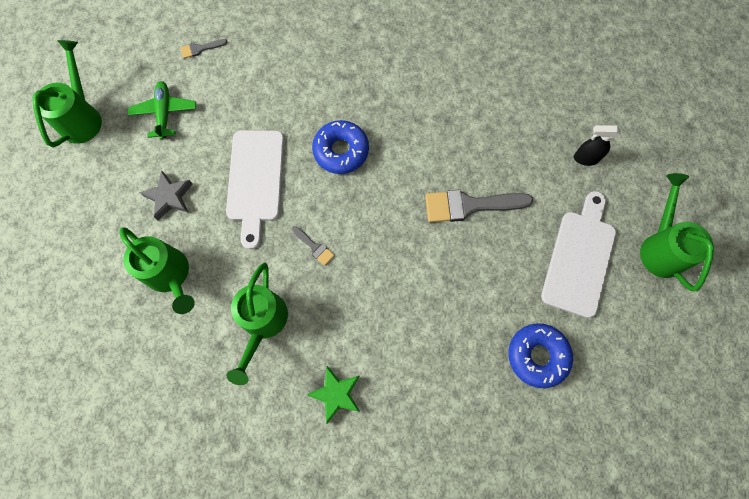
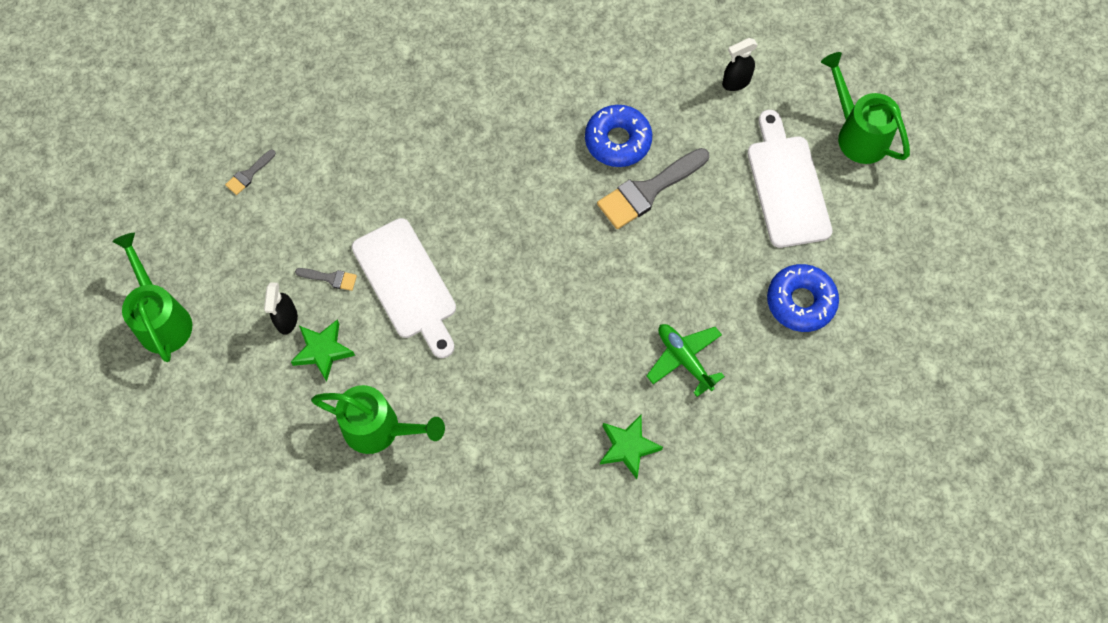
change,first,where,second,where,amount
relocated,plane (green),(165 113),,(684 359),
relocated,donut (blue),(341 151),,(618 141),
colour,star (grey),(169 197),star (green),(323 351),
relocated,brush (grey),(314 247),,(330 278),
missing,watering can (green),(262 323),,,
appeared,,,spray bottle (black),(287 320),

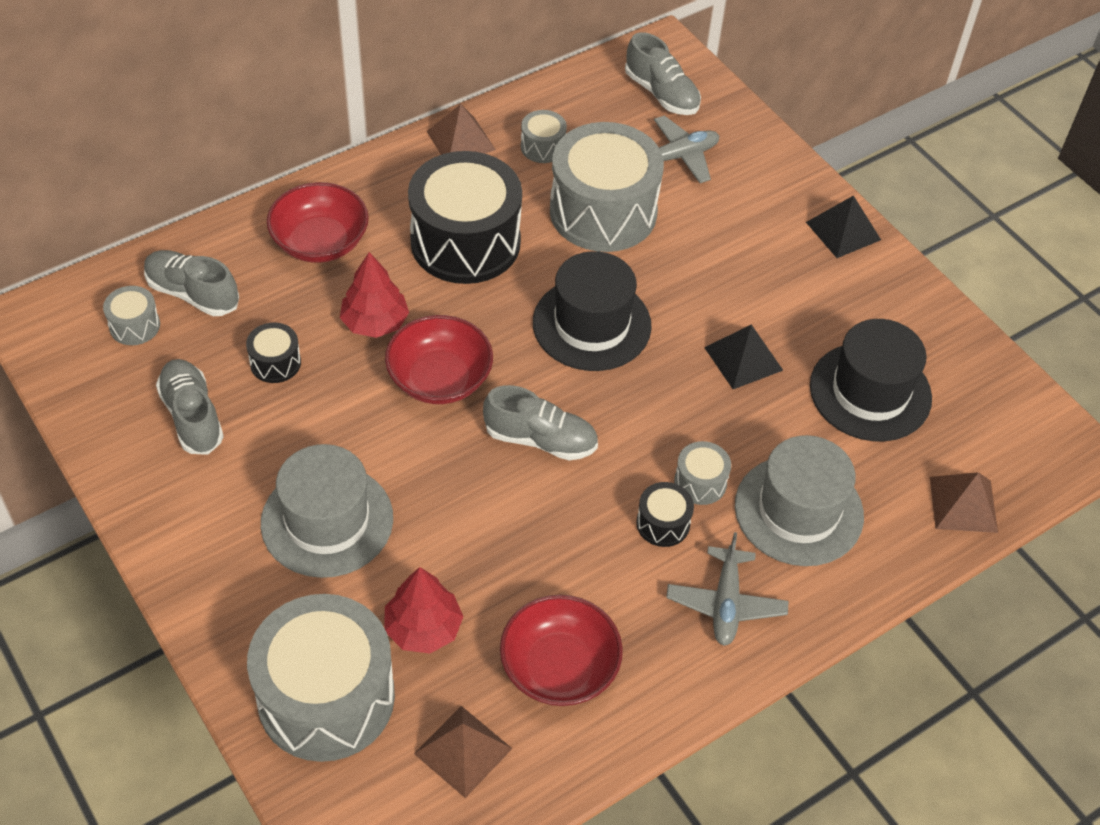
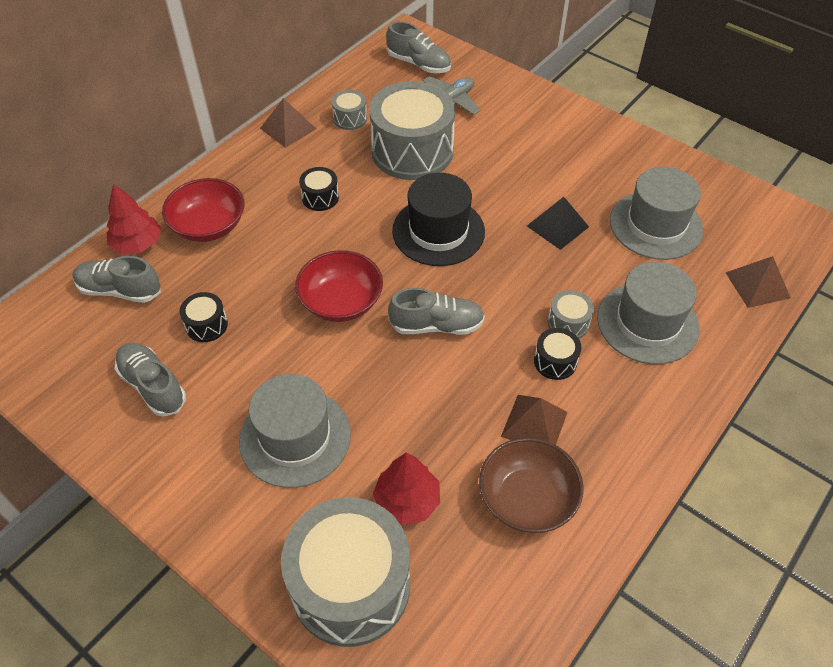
change,first,where,second,where,amount
size,drum (black),(465 242),,(320 197),x0.43
missing,pyramid (black),(843 231),,,
relocated,tree (red),(375 322),,(137 244),
missing,drum (grey),(134 325),,,
colour,hat (black),(870 392),hat (grey),(656 225),
missing,plane (grey),(725 603),,,
colour,bowl (red),(559 667),bowl (brown),(527 498),
relocated,pyramid (brown),(463 751),,(534 424),

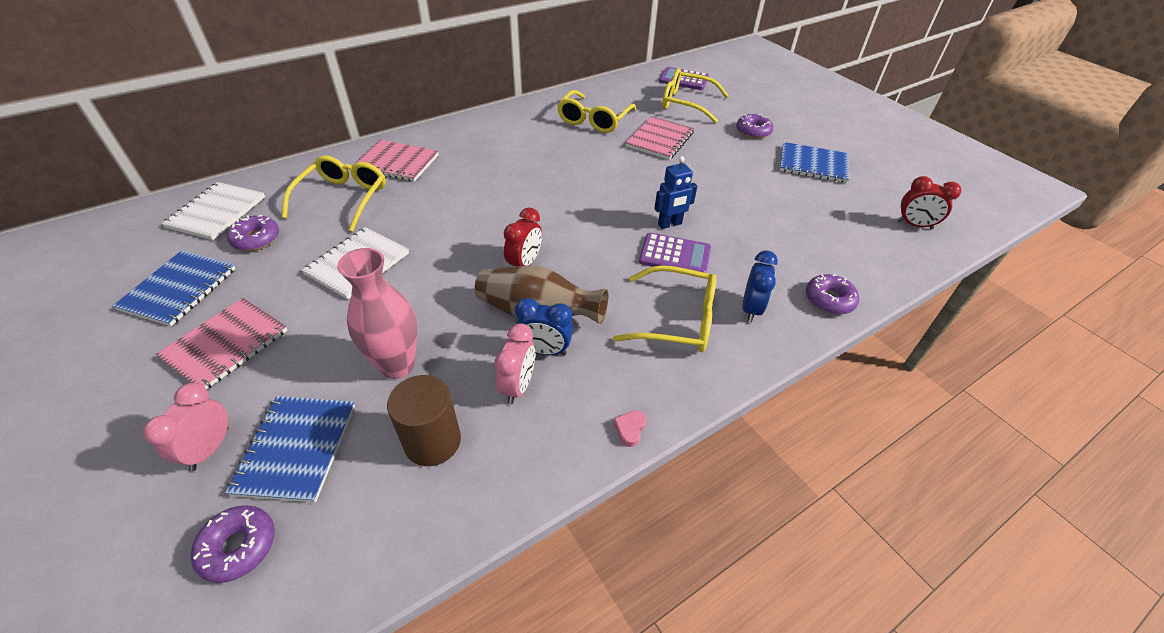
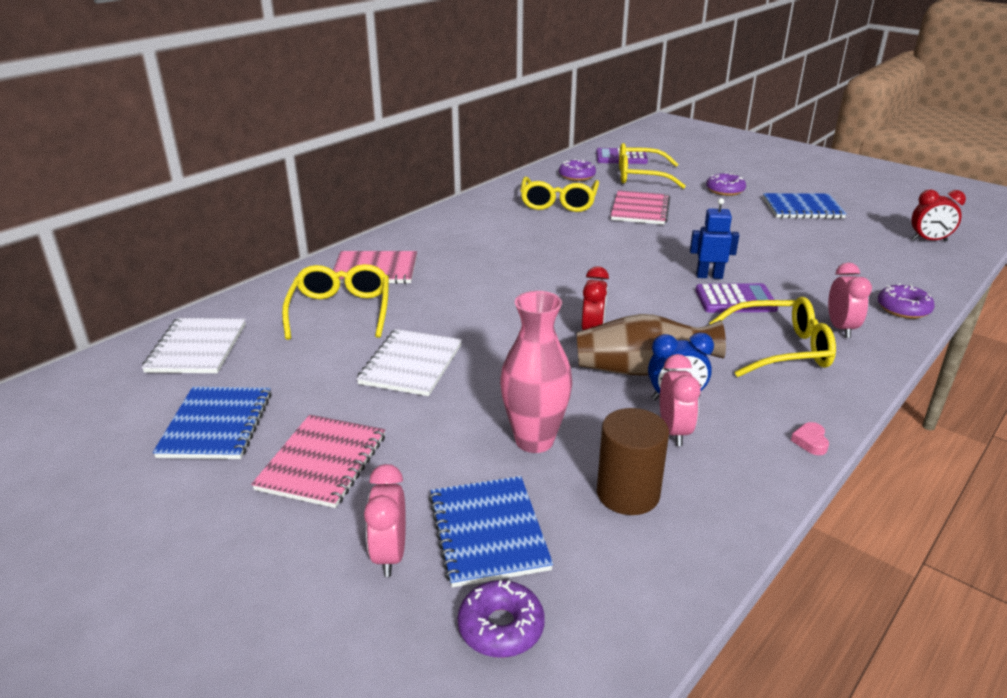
change,first,where,second,where,amount
spun,robot (blue),(670 224),,(709 276),135 degrees counterclockwise
relocated,donut (purple),(256 239),,(577 176),
colour,clock (blue),(751 309),clock (pink),(840 328),

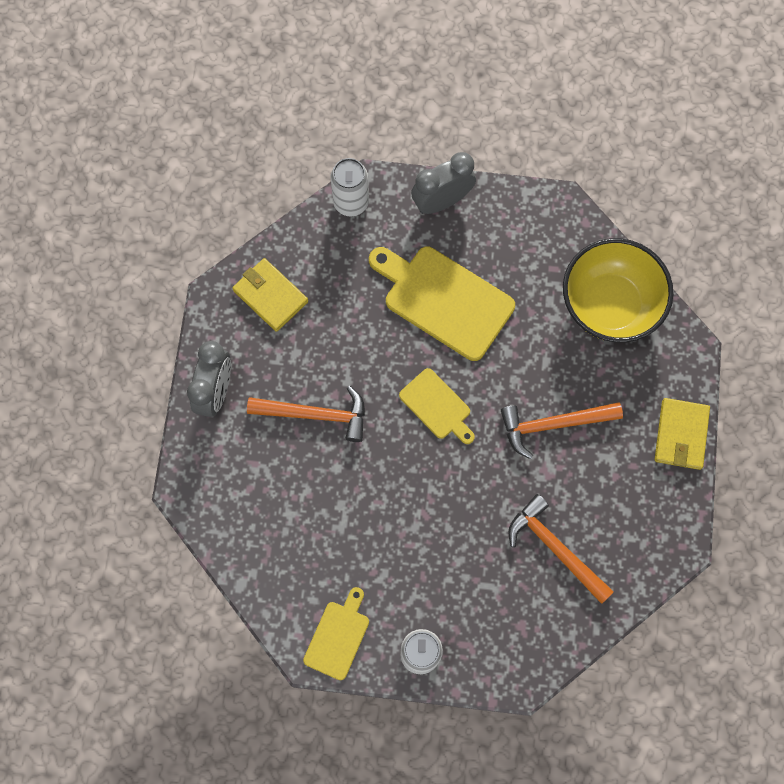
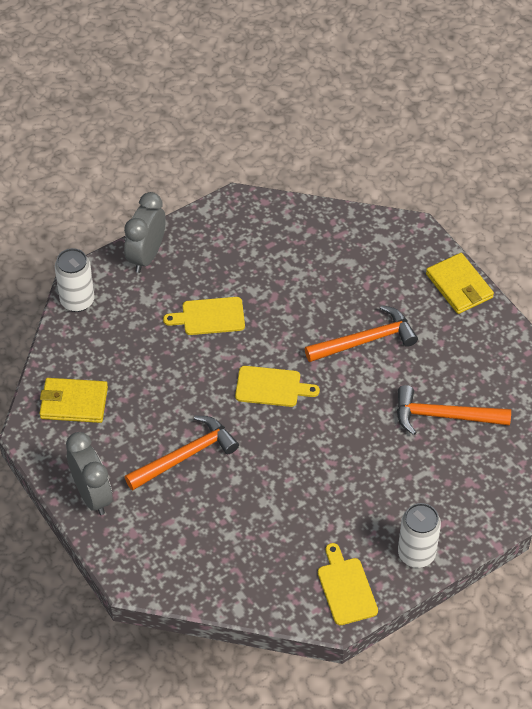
change,first,where,second,where,amount
missing,bowl (yellow),(609 305),,,
size,cutting board (yellow),(443 300),,(209 316),x0.55
spun,hammer (orange),(553 424),,(366 340),150 degrees counterclockwise

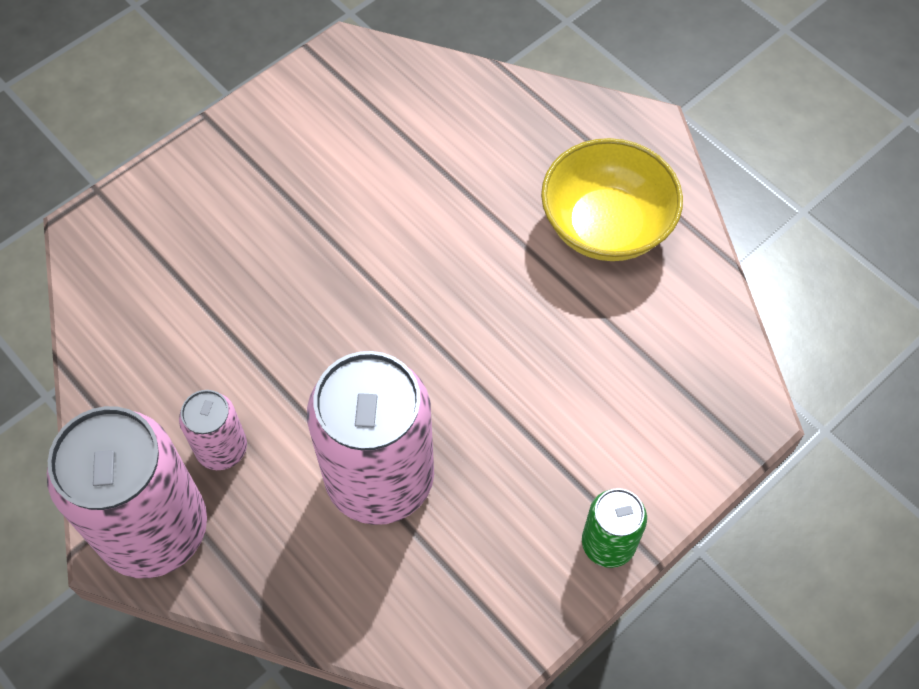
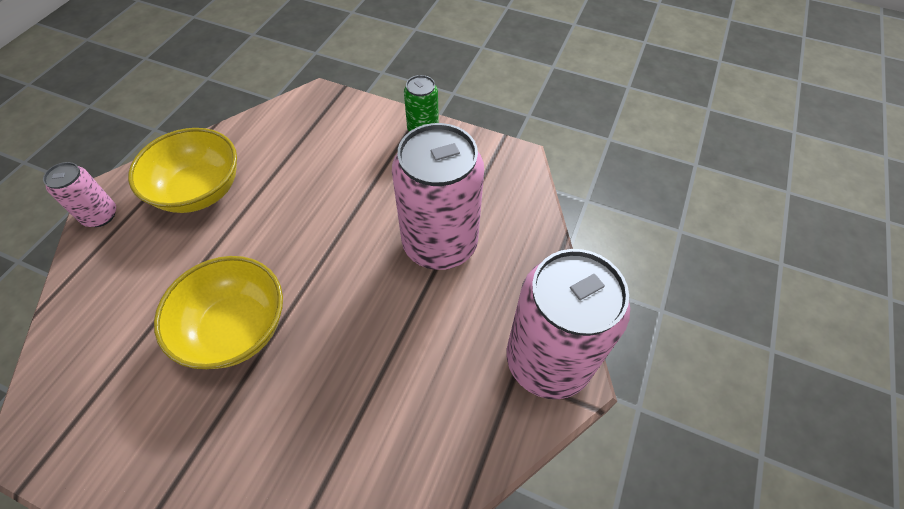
change,first,where,second,where,amount
relocated,can (pink),(222 448),,(100 215),
appeared,,,bowl (yellow),(236 328),

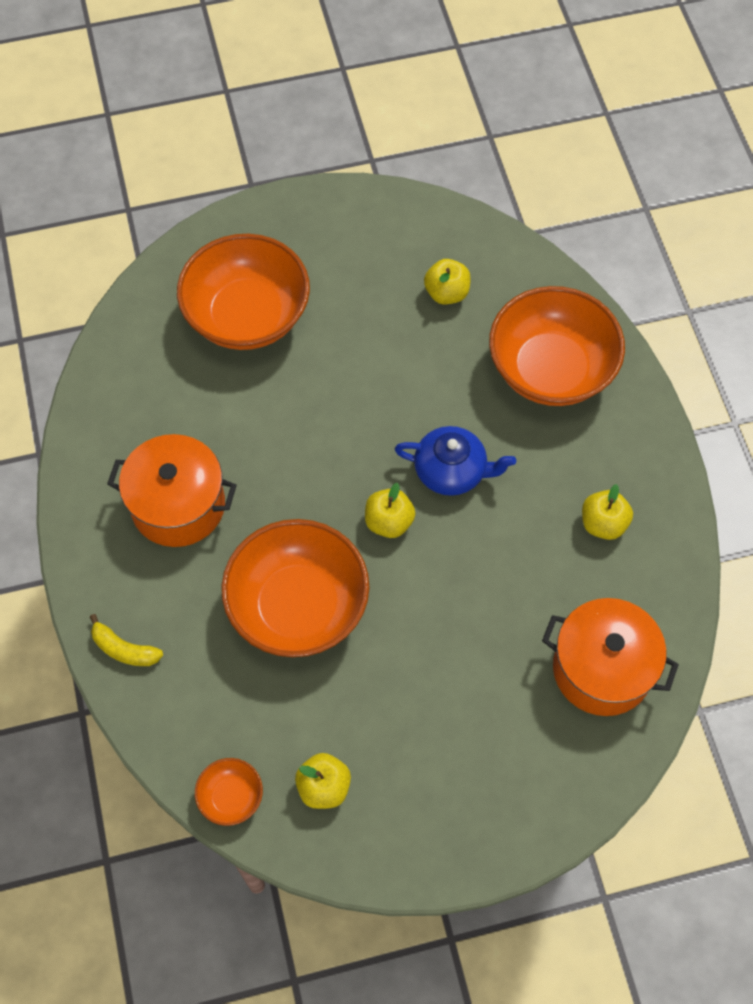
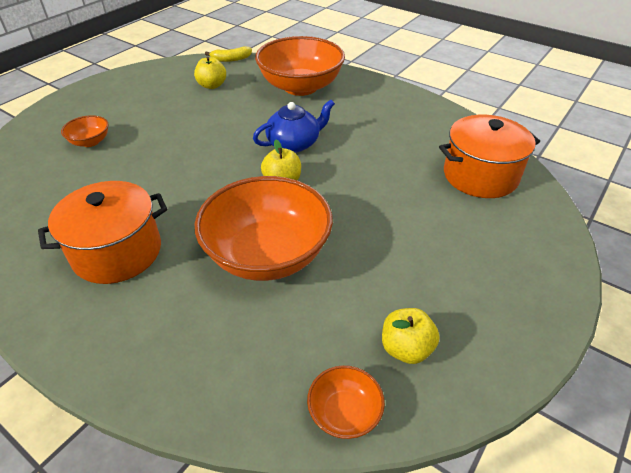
change,first,where,second,where,amount
size,bowl (orange),(247 316),,(90 142),x0.44
missing,apple (yellow),(603 523),,,
relocated,banana (yellow),(124 649),,(231 59),

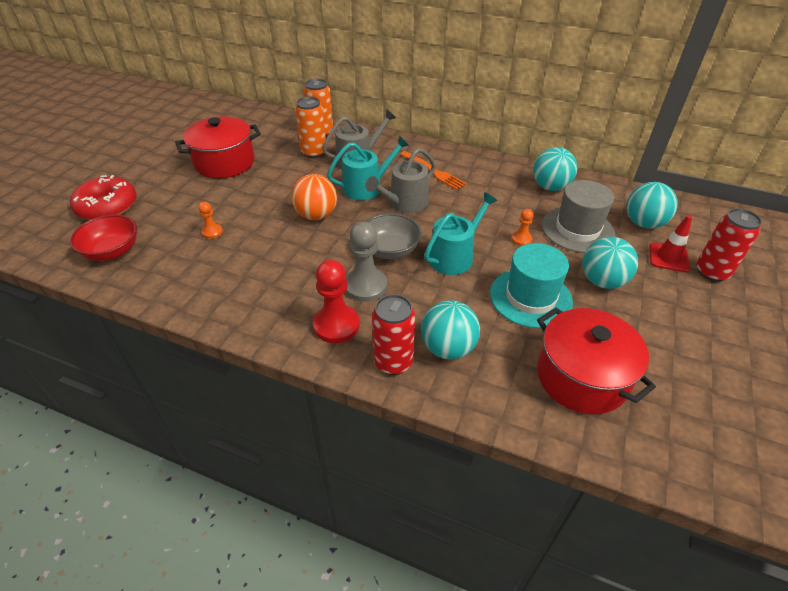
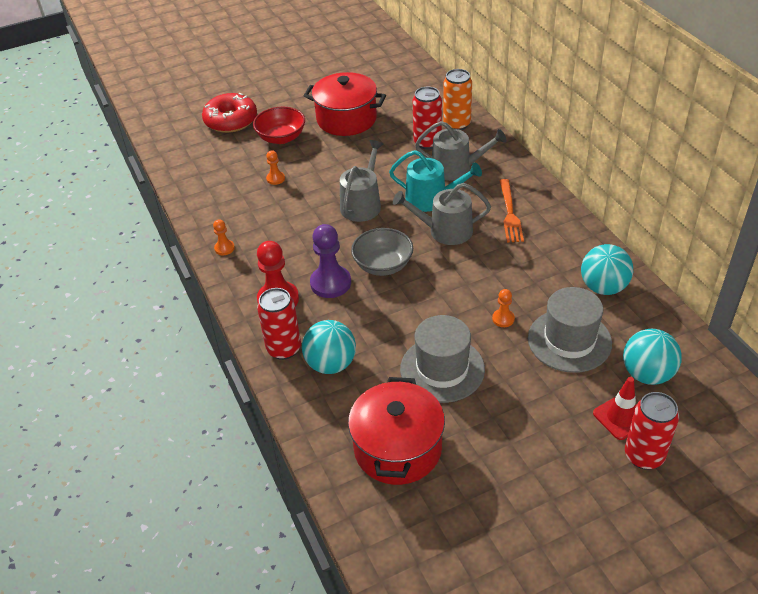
change,first,where,second,where,amount
colour,can (orange),(314 152),can (red),(427 142),
exchanged,ball (orange),(316 215),watering can (grey),(362 204),
missing,watering can (turquoise),(454 256),,,
relocated,bowl (red),(112 251),,(281 138),
colour,pawn (grey),(365 286),pawn (purple),(330 283),
missing,ball (turquoise),(602 281),,,
colour,hat (turquoise),(530 297),hat (grey),(442 369),
appeared,,,pawn (orange),(224 248),

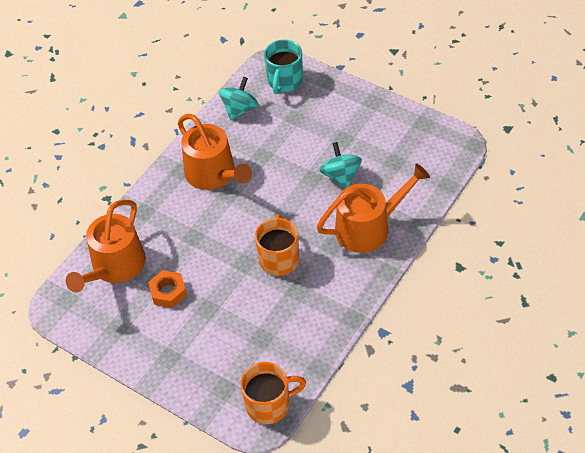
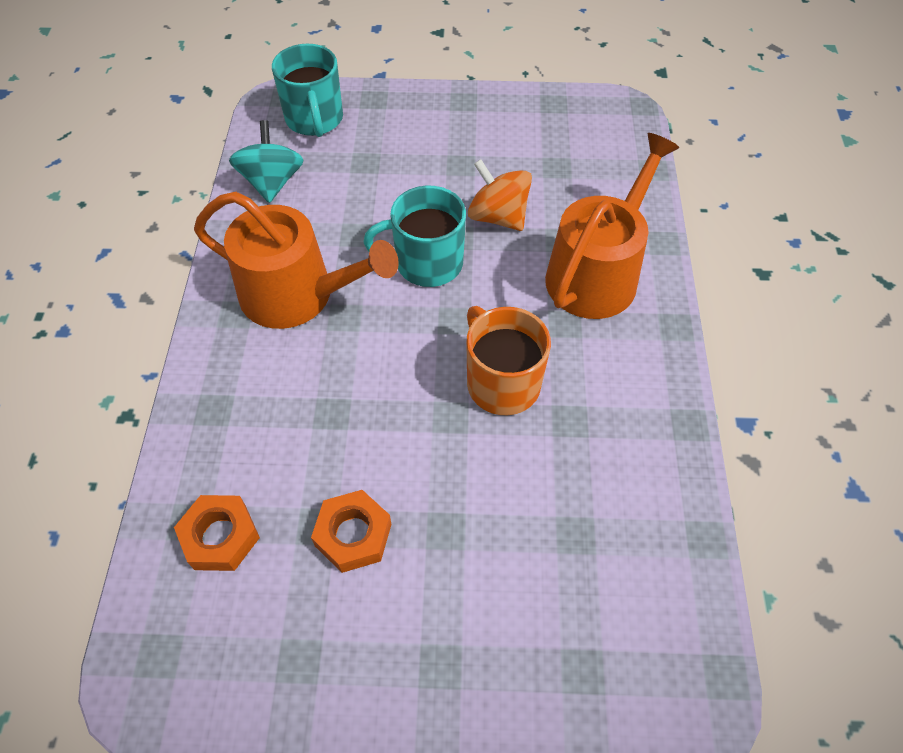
change,first,where,second,where,amount
colour,spinning top (turquoise),(341 176),spinning top (orange),(498 216),
exchanged,watering can (orange),(115 267),nut (orange),(220 537),
missing,mug (orange),(269 405),,,
appeared,,,mug (turquoise),(427 263),

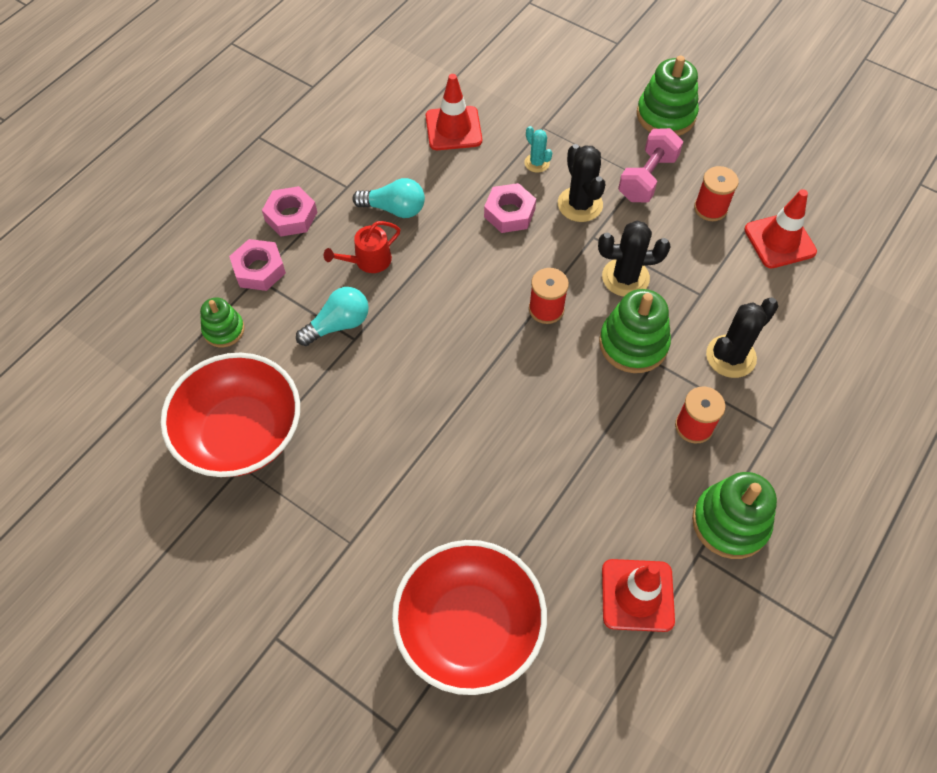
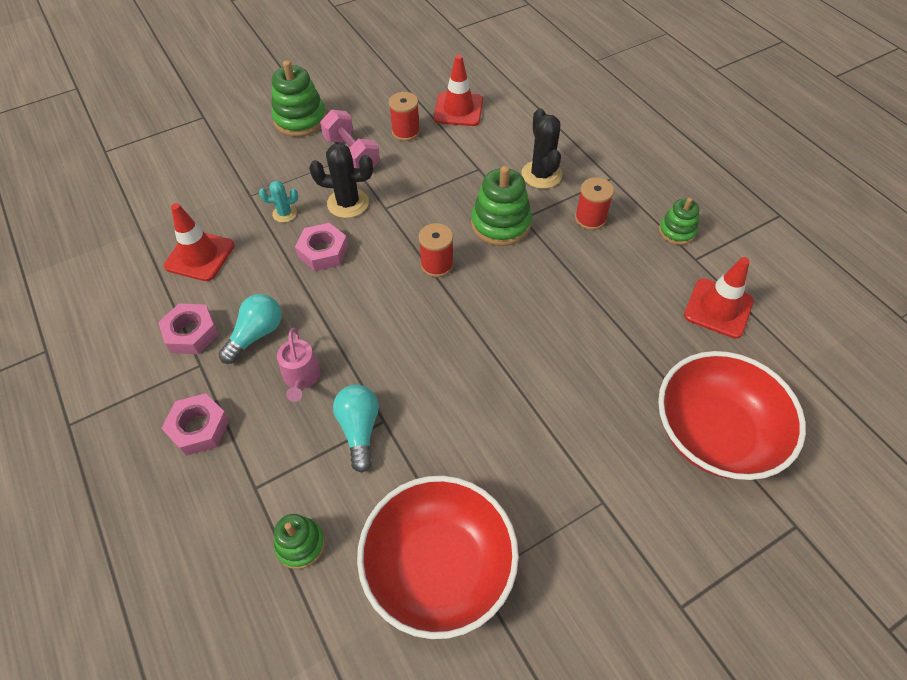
change,first,where,second,where,amount
colour,watering can (red),(369 260),watering can (pink),(301 377),
missing,cactus (black),(625 277),,,
relocated,nut (pink),(259 269),,(191 333),
size,stacking toy (green),(730 522),,(677 231),x0.60

